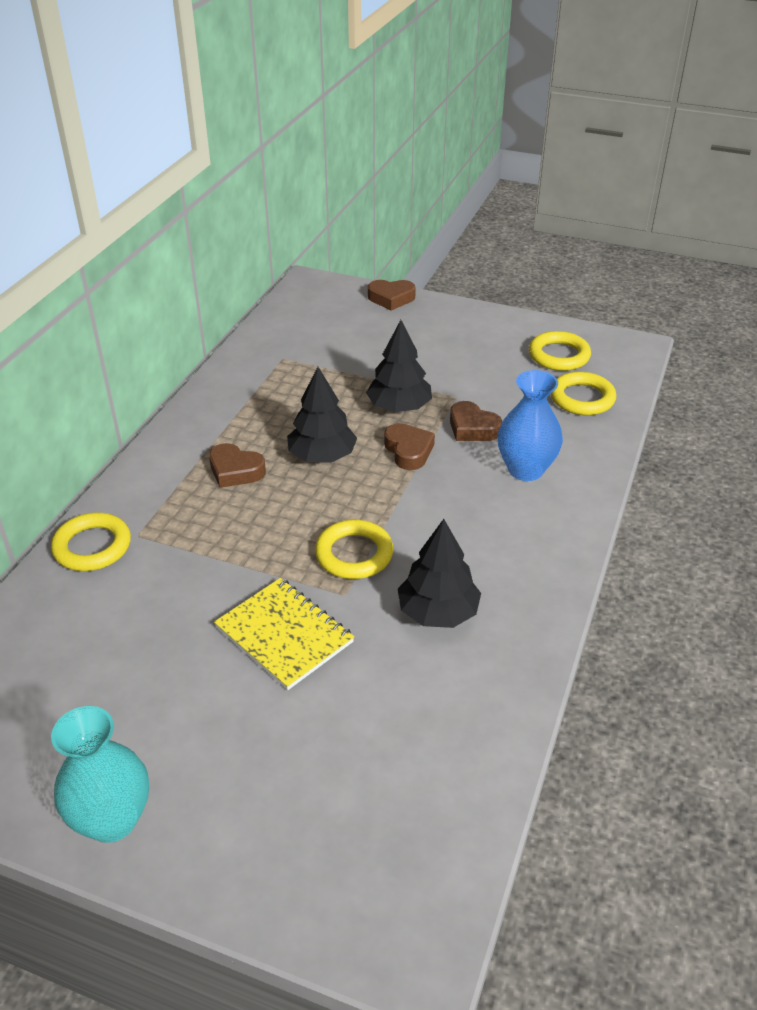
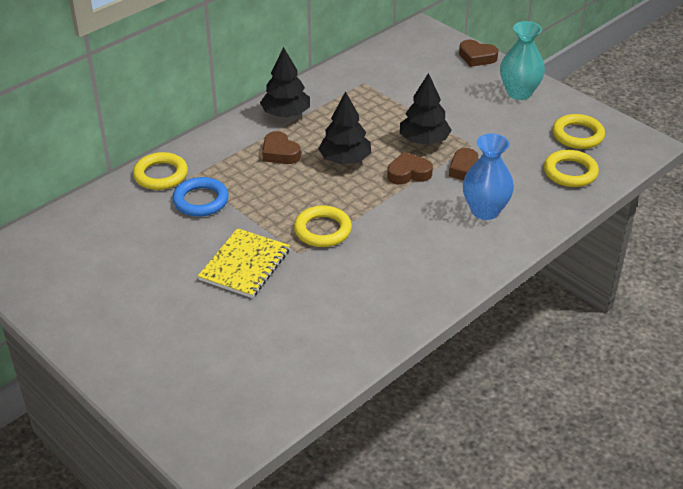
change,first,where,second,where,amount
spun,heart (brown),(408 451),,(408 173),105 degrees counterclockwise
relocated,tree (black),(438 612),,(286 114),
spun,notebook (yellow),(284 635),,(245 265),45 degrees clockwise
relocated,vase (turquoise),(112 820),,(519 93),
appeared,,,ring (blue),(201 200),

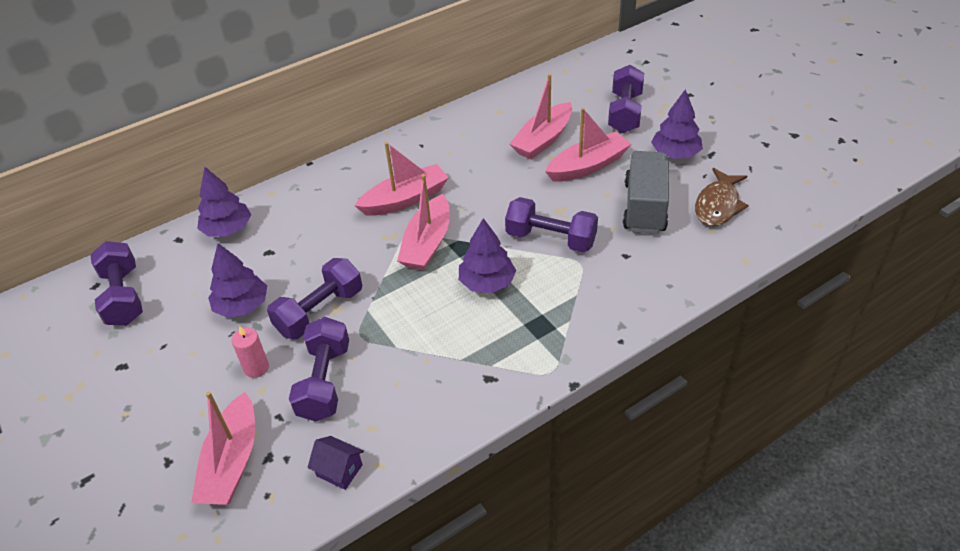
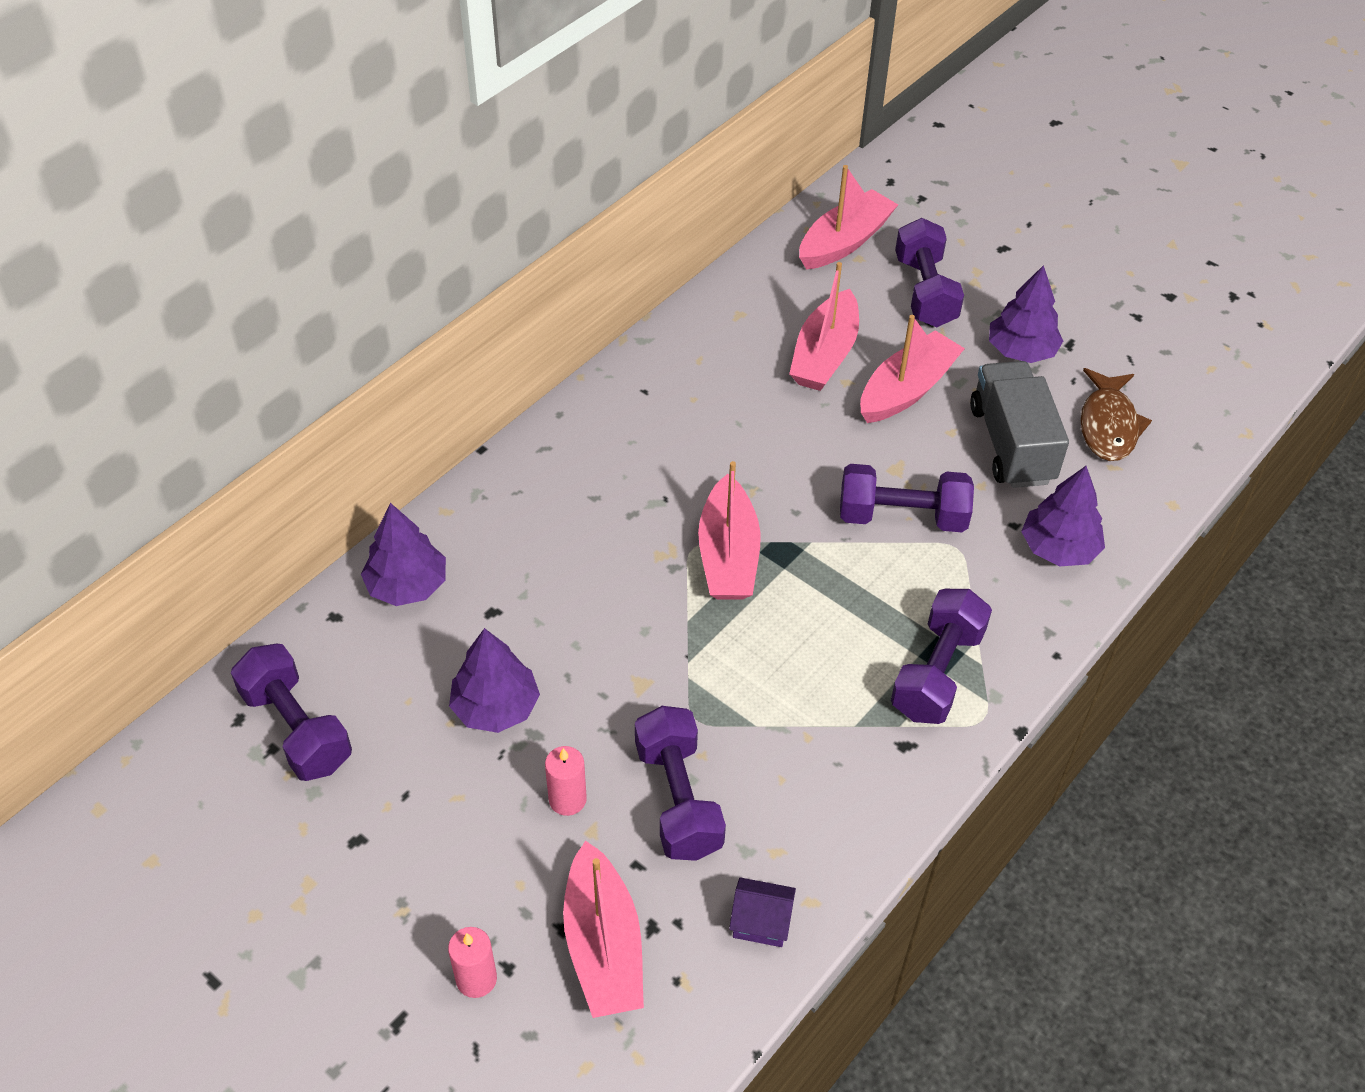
change,first,where,second,where,amount
relocated,boat (pink),(405 199),,(844 242),
relocated,tree (purple),(487 282),,(1058 548),
relocated,dumbbell (purple),(320 311),,(937 673),
appeared,,,candle (pink),(476 979),

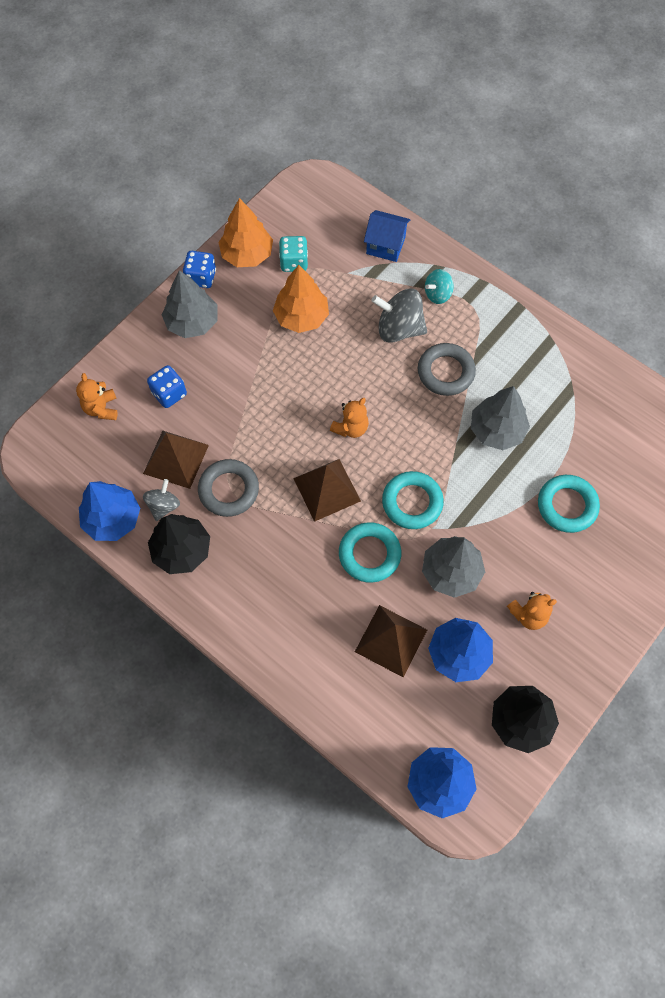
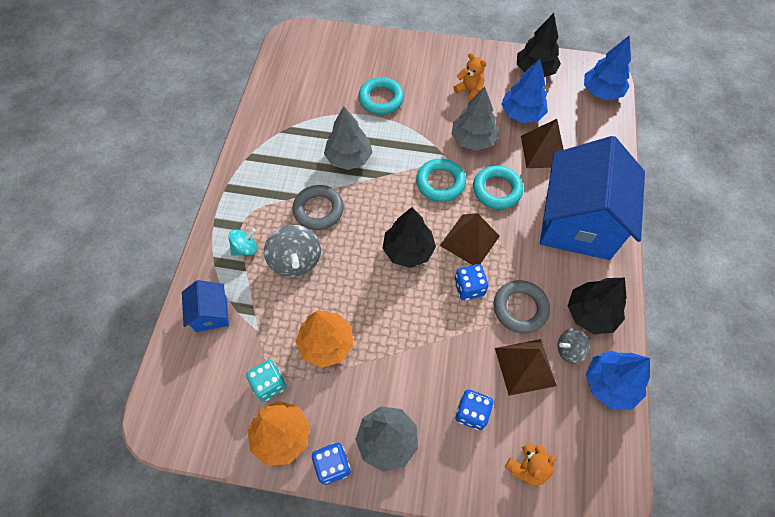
change,first,where,second,where,amount
spun,spinning top (turquoise),(437 294),,(245 248),60 degrees counterclockwise
exchanged,teddy bear (orange),(350 428),tree (black),(408 250),
appeared,,,house (blue),(577 223),
appeared,,,dice (blue),(469 288),

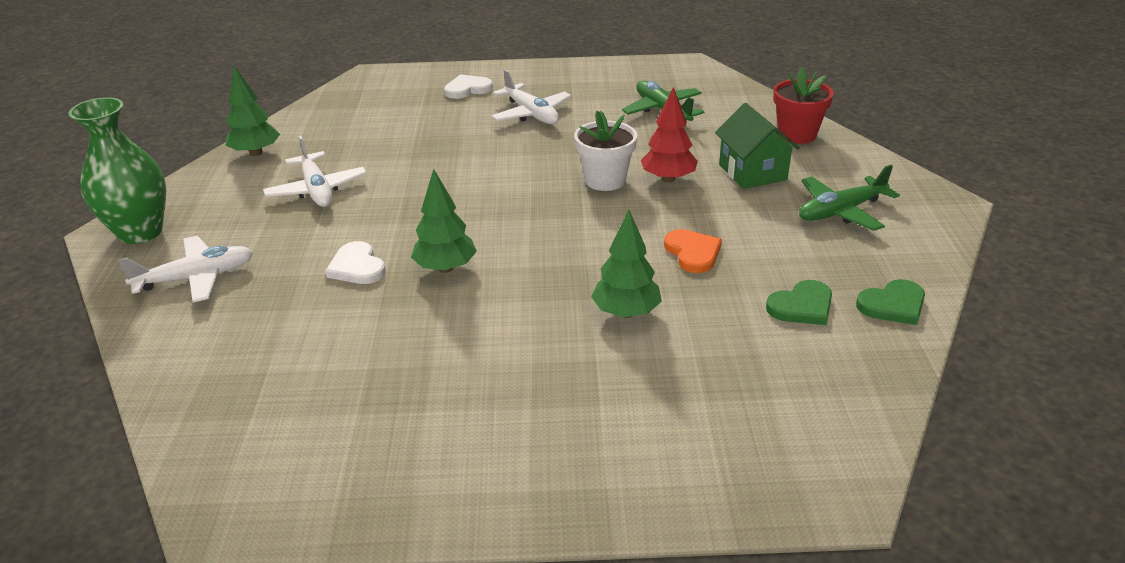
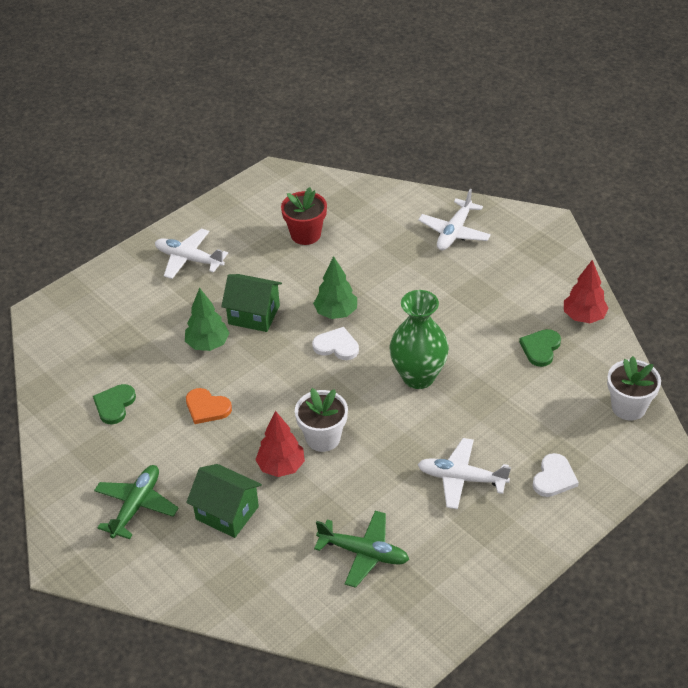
change,first,where,second,where,amount
colour,tree (green),(256 153),tree (red),(583 317),
relocated,flower pot (red),(797 134),,(305 234),
relocated,vase (green),(140 232),,(418 377),
relocated,plane (white),(317 190),,(189 259),
relocated,heart (white),(357 267),,(336 346),
relocated,heart (green),(893 305),,(540 348),
appeared,,,house (green),(254 315),
appeared,,,flower pot (white),(628 407),

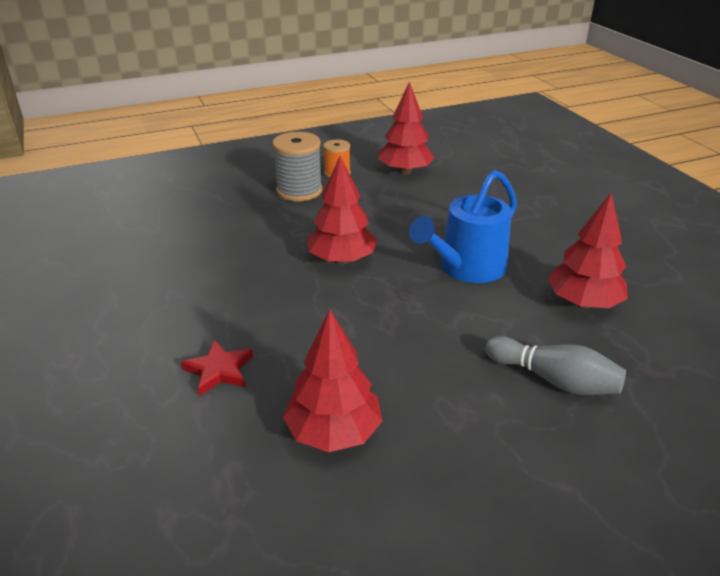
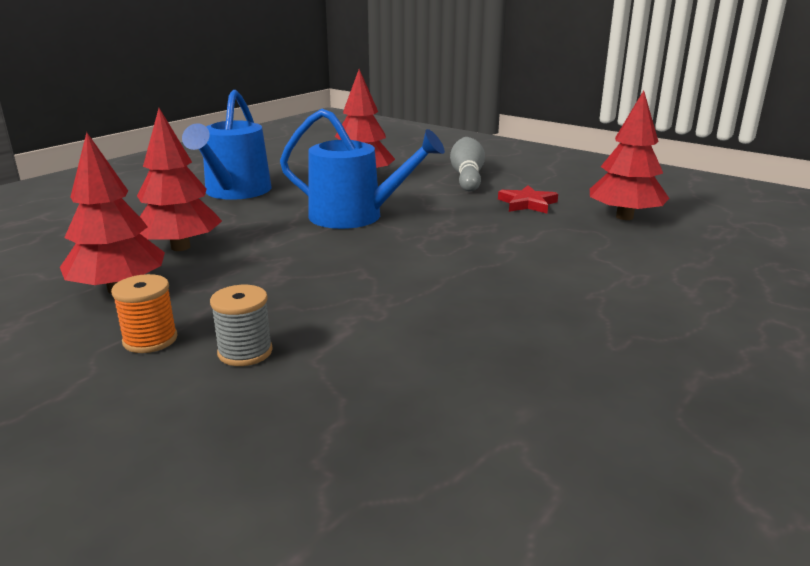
change,first,where,second,where,amount
size,spool (grey),(299 191),,(245 352),x0.60
relocated,tree (red),(342 260),,(180 247),
relocated,star (red),(219 370),,(527 203),
appeared,,,watering can (blue),(235 192),

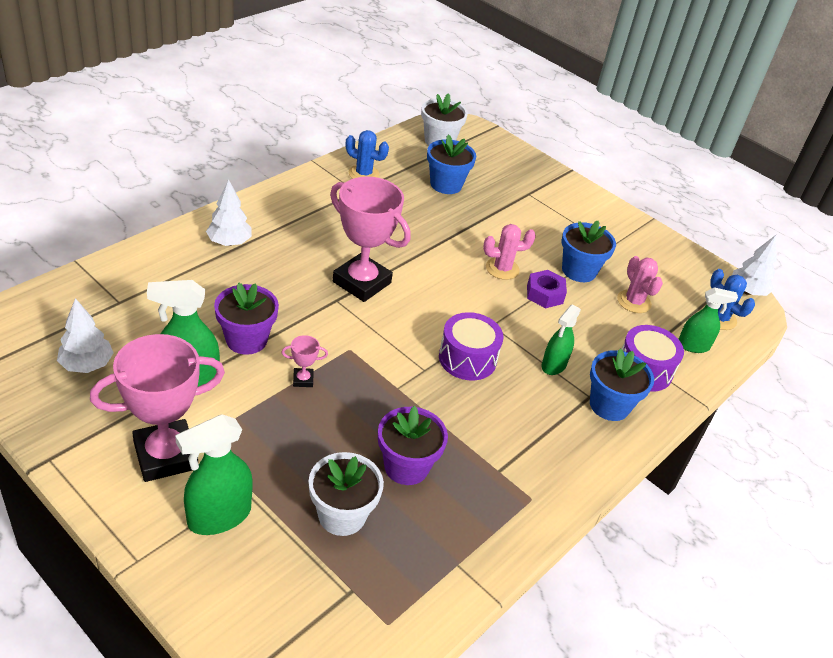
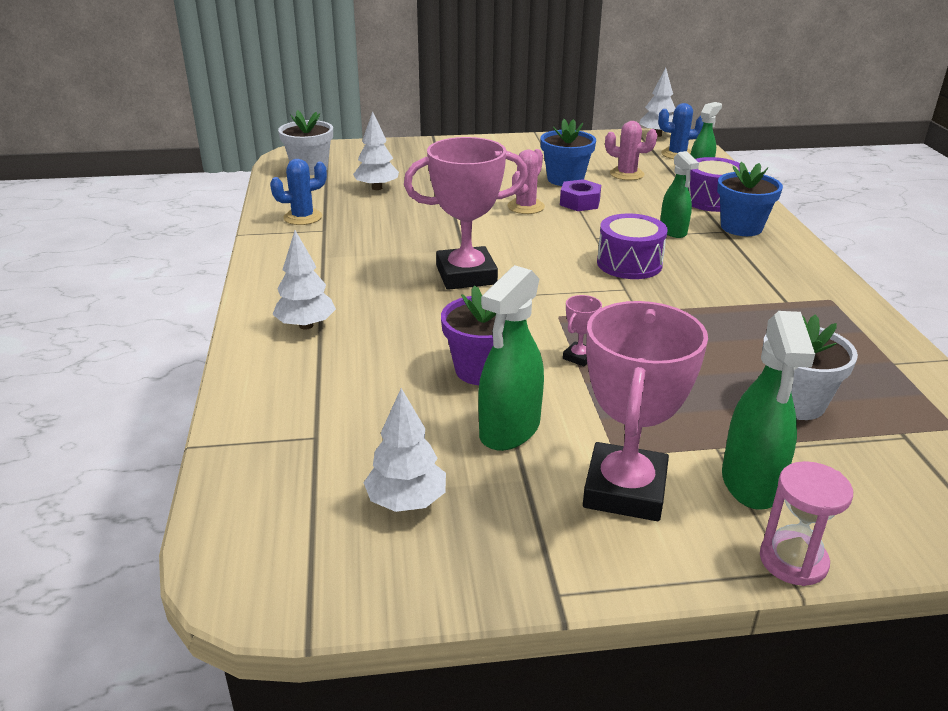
change,first,where,second,where,amount
exchanged,flower pot (blue),(446 184),tree (white),(377 188),
missing,flower pot (purple),(406 466),,,
appeared,,,hourglass (pink),(793 561),

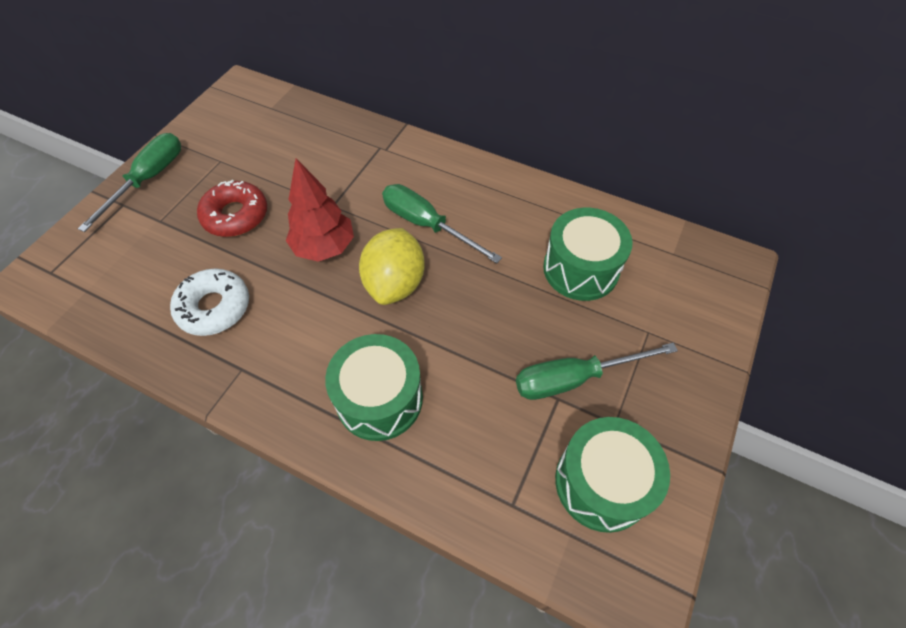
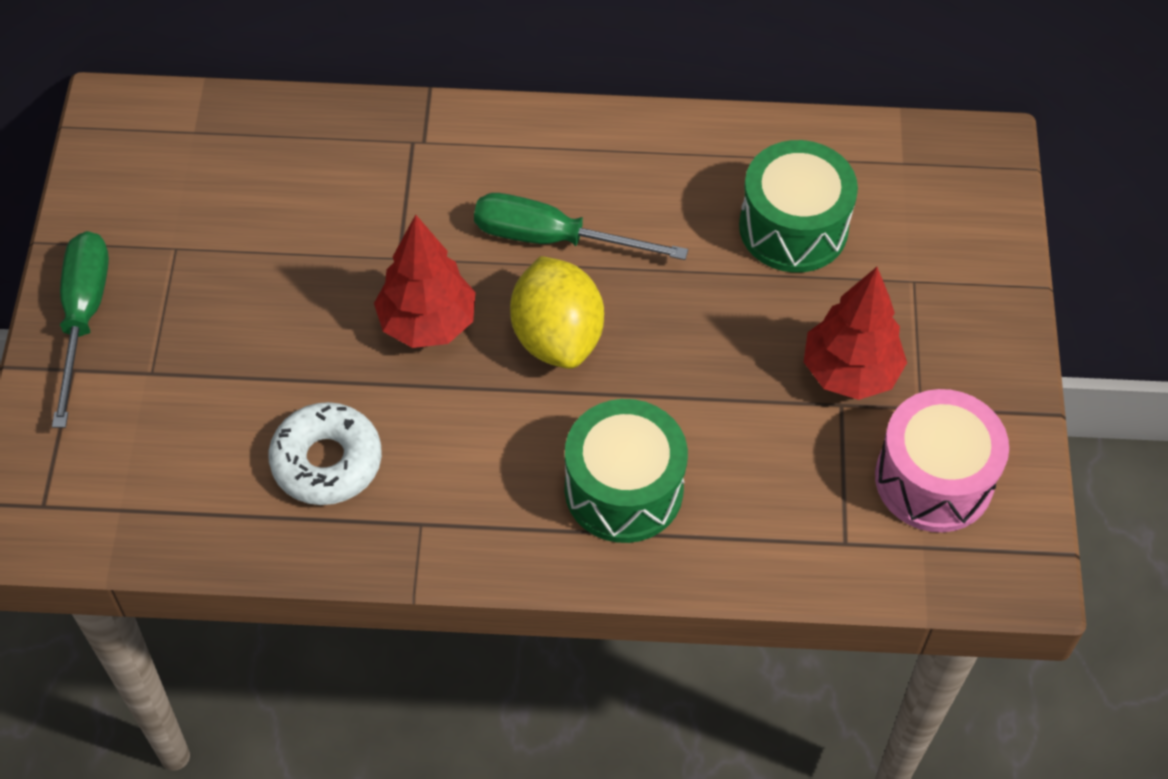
change,first,where,second,where,amount
missing,donut (red),(235 215),,,
exchanged,screwdriver (green),(575 378),tree (red),(850 372),
colour,drum (green),(602 483),drum (pink),(934 479),

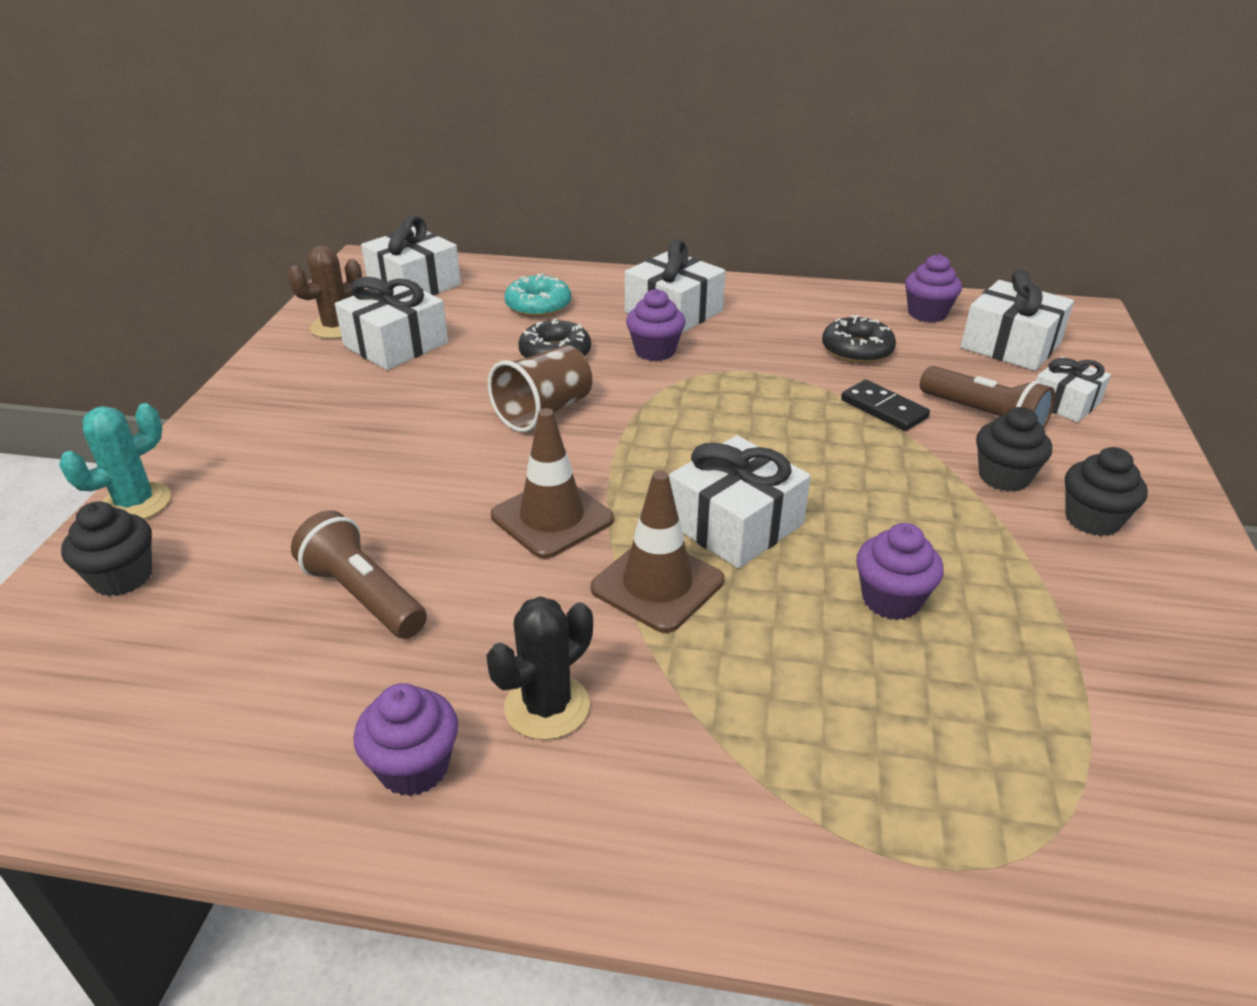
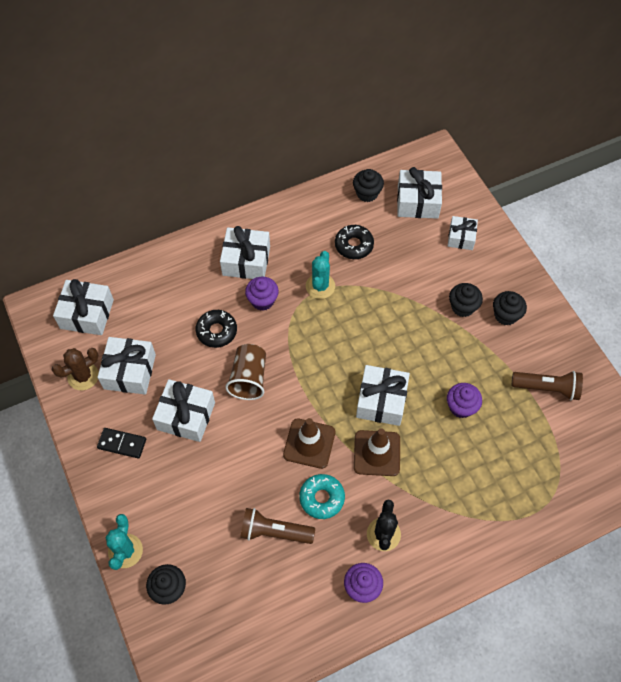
change,first,where,second,where,amount
spun,cactus (brown),(336 327),,(83 376),45 degrees clockwise
colour,cupcake (purple),(927 314),cupcake (black),(367 193),
relocated,donut (turquoise),(538 306),,(322 498),
relocated,flashlight (brown),(984 417),,(547 388),
relocated,domino (black),(884 409),,(122 443),
appeared,,,cactus (turquoise),(320 286),
appeared,,,gift (white),(186 416),

